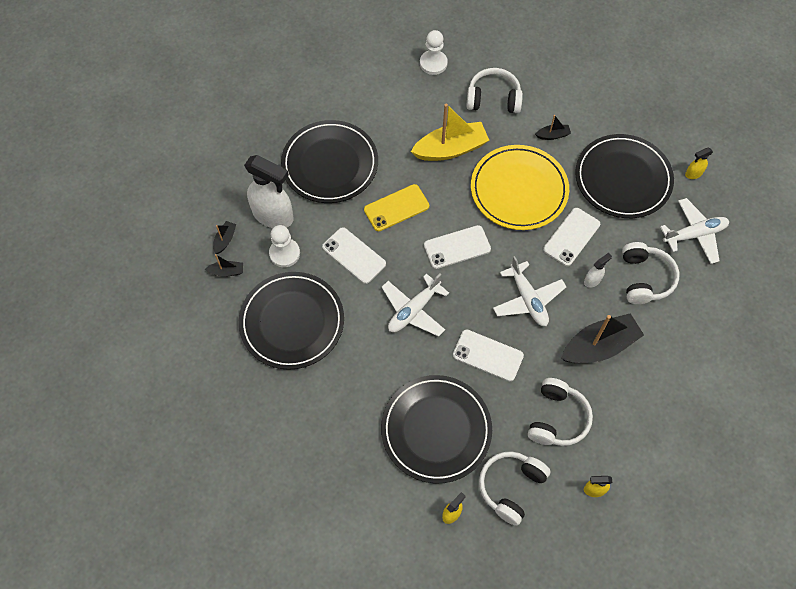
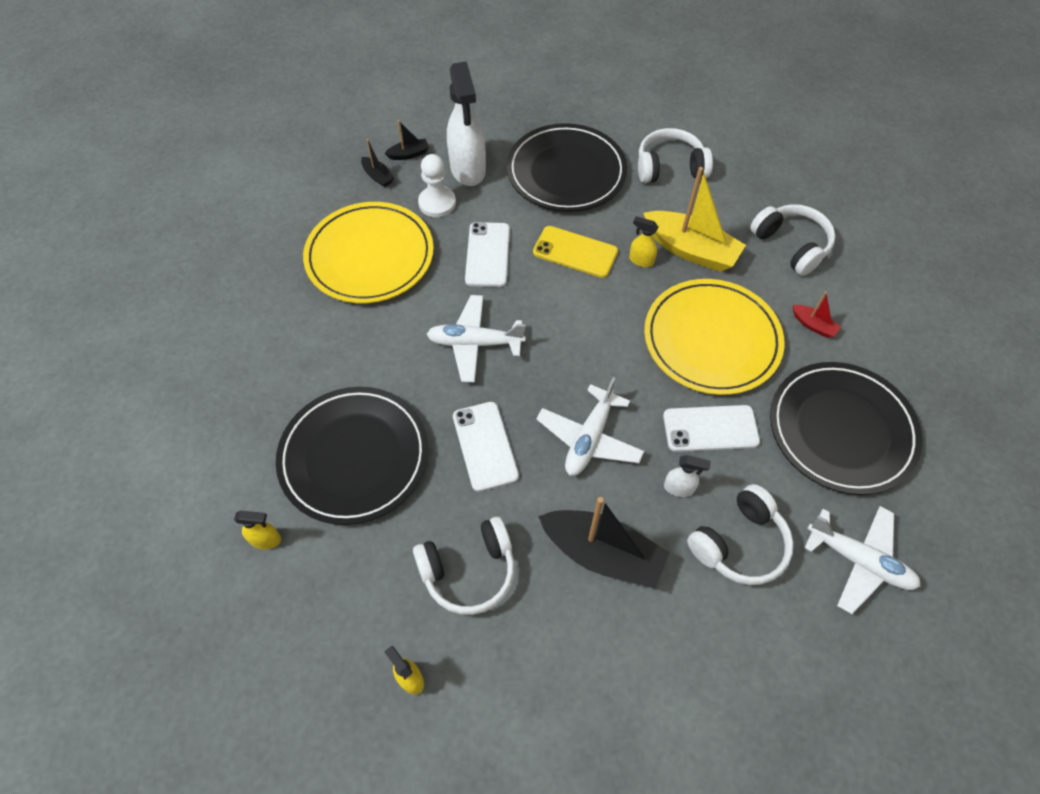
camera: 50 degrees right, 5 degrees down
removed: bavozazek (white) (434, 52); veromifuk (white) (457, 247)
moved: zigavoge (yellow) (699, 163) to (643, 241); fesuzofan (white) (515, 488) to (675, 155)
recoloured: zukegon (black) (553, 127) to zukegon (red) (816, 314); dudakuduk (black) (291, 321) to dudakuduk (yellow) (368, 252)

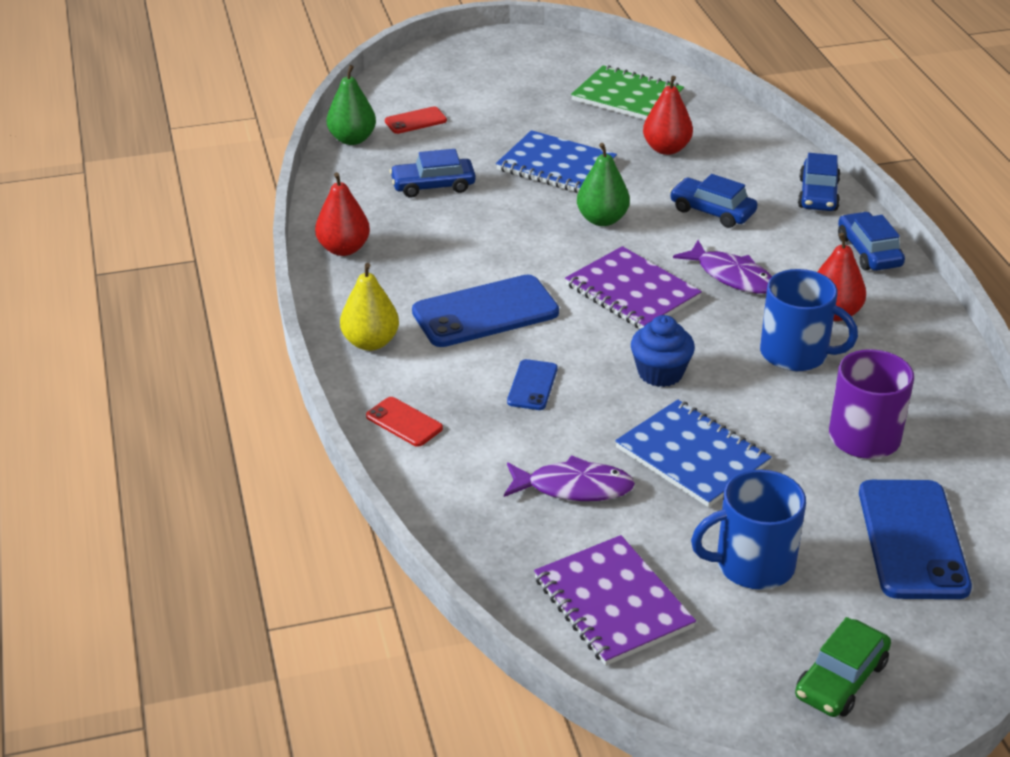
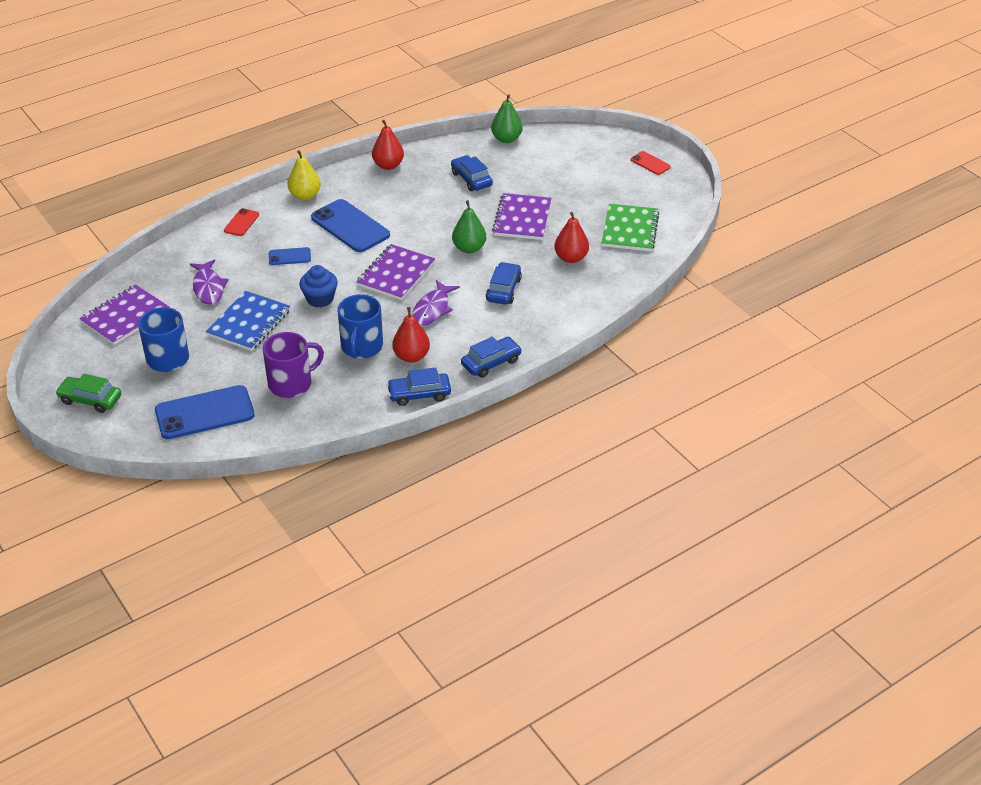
camera: 70 degrees right, 5 degrees up
moved: veromifuk (red) (416, 120) to (651, 163); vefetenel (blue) (819, 182) to (419, 387)
recoloured: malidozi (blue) (556, 161) to malidozi (purple) (521, 216)

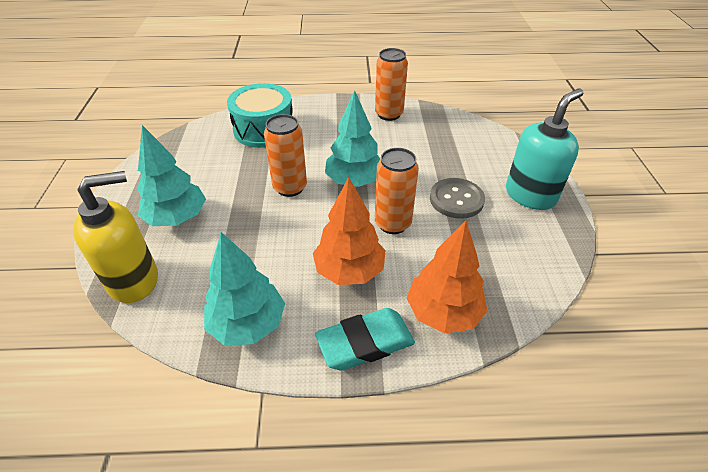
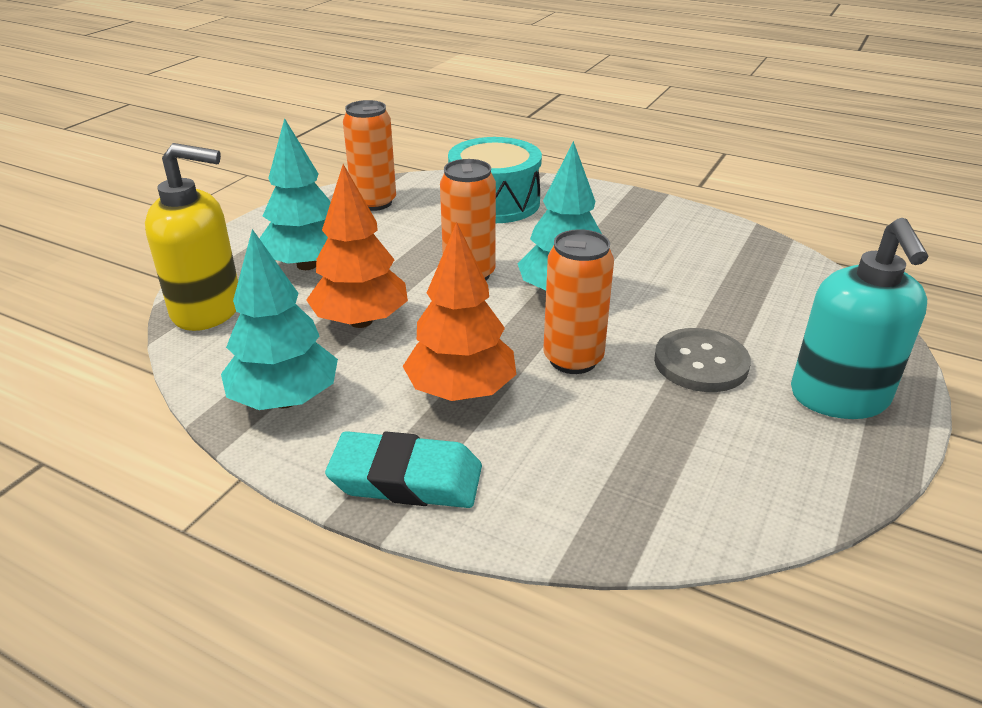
camera: 30 degrees right, 10 degrees down
moved: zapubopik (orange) (391, 84) to (369, 155); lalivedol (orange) (447, 276) to (357, 246)
turned: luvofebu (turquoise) (544, 149) = (859, 318) 105 degrees clockwise

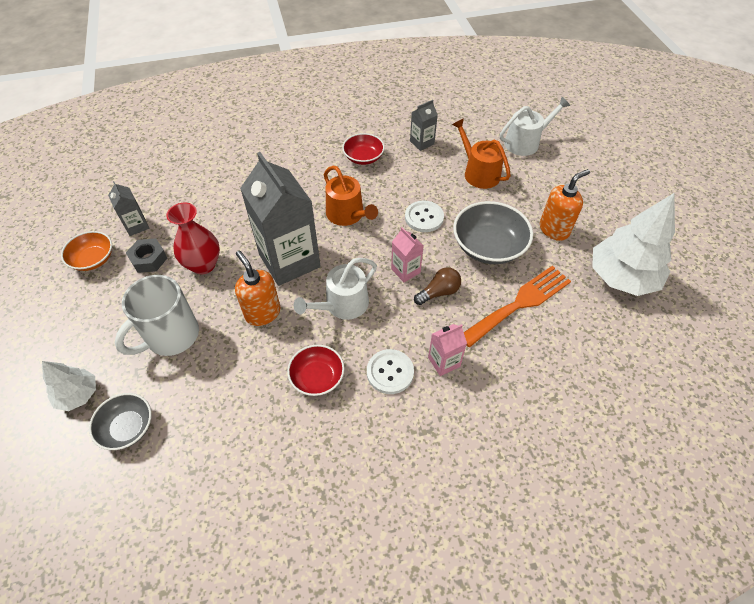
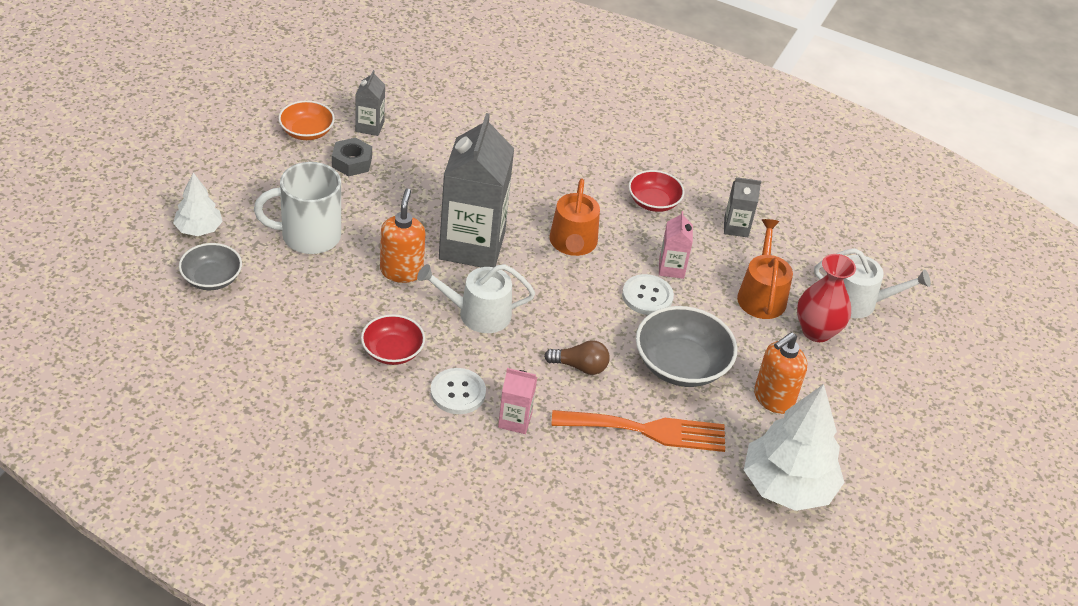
camera: 35 degrees right, 10 degrees down
moved: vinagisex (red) (193, 238) to (826, 298); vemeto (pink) (407, 254) to (676, 245)
turned: luvofebu (orange) (565, 205) = (781, 373) 135 degrees clockwise

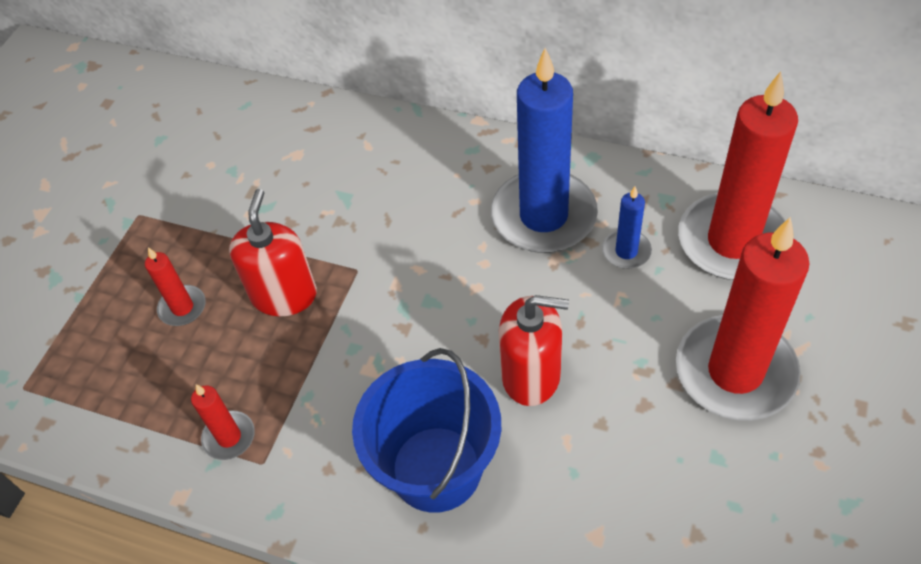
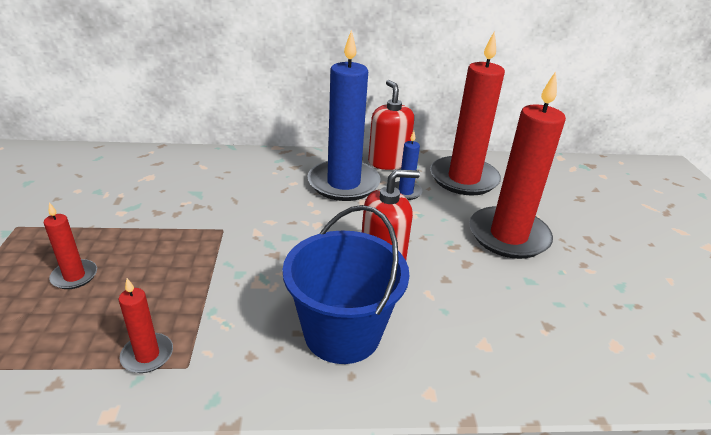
camera: 30 degrees left, 20 degrees down
moved: luvofebu (red) (273, 252) to (391, 125)

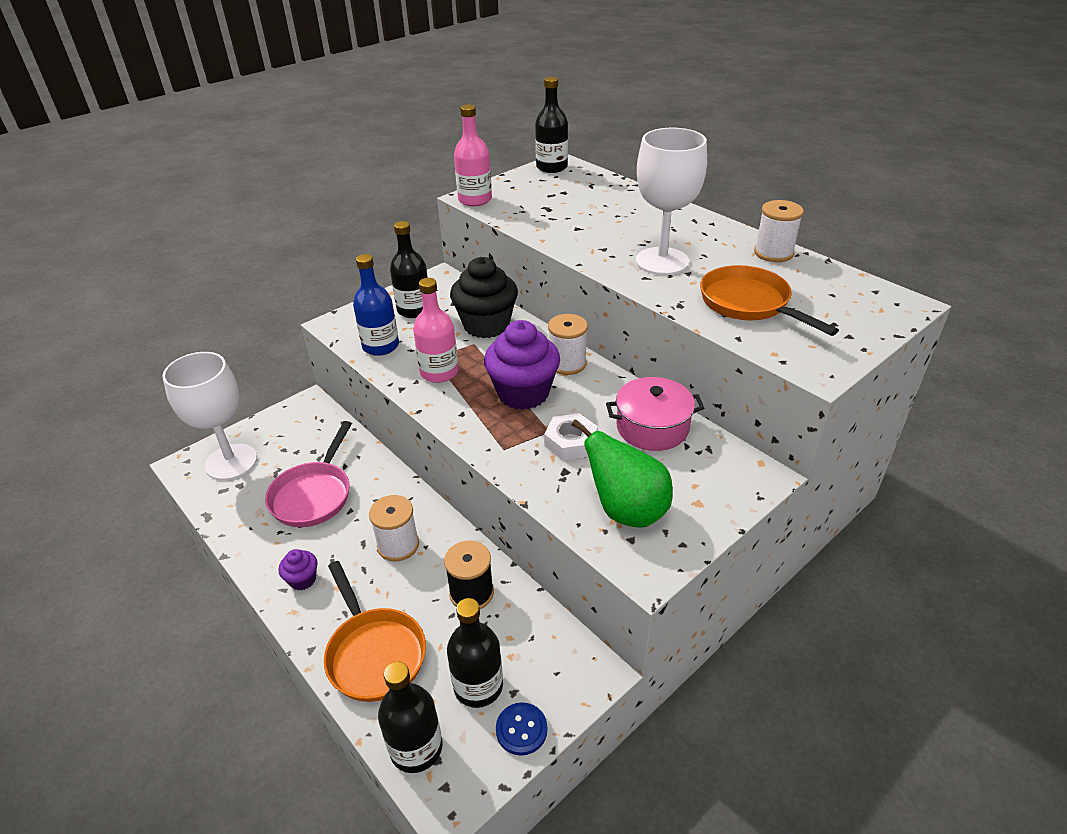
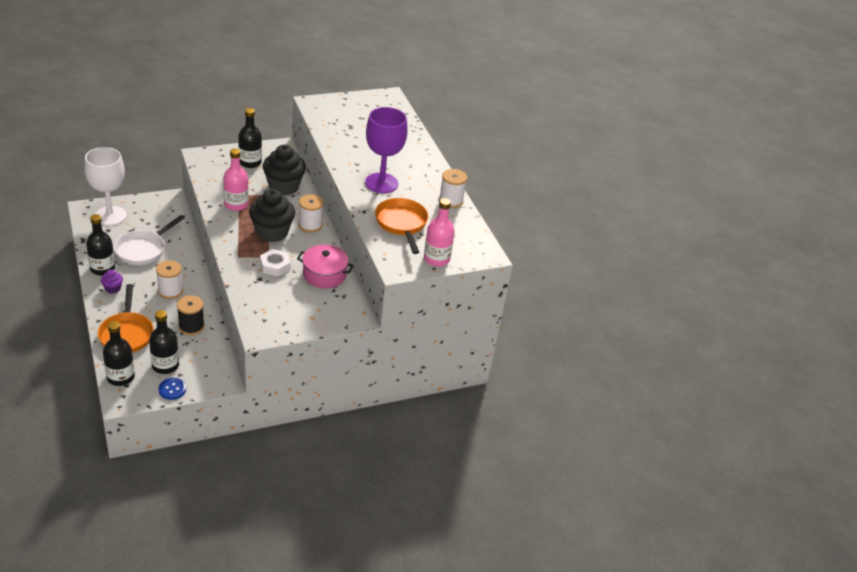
camera: 15 degrees right, 0 degrees up
removed: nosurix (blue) (376, 305); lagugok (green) (622, 473)
moved: nosurix (black) (551, 125) to (100, 245); nosurix (pink) (473, 155) to (439, 232)
recoloured: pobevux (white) (671, 201) to pobevux (purple) (386, 150); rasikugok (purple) (522, 365) to rasikugok (black) (272, 215); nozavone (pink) (308, 474) to nozavone (white) (149, 240)

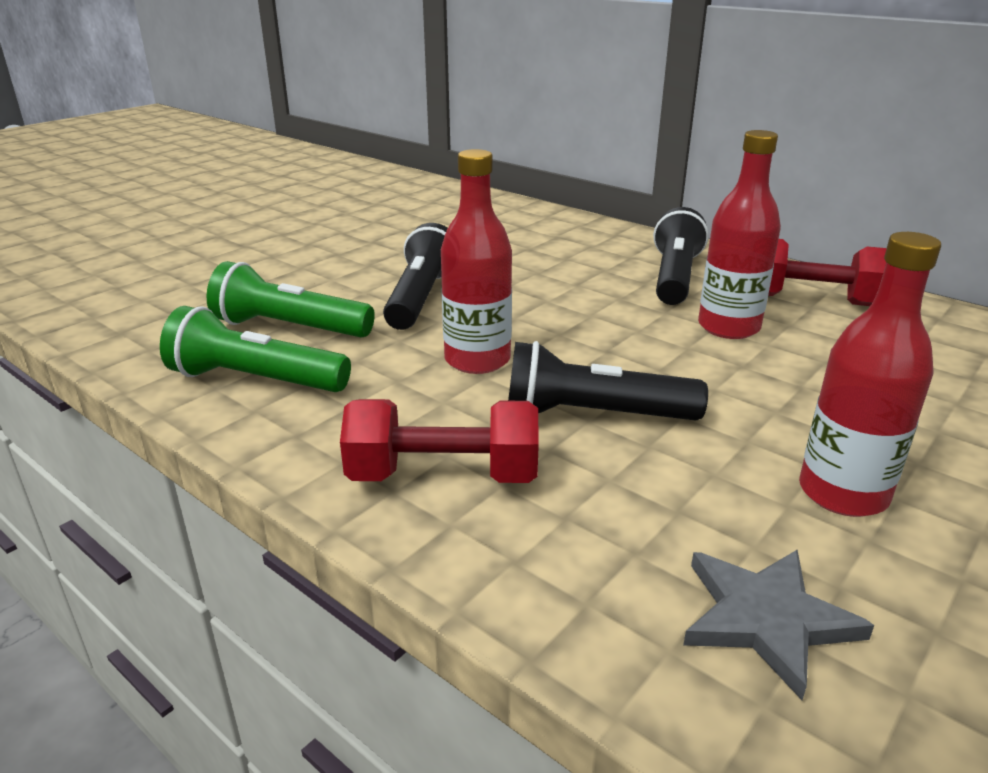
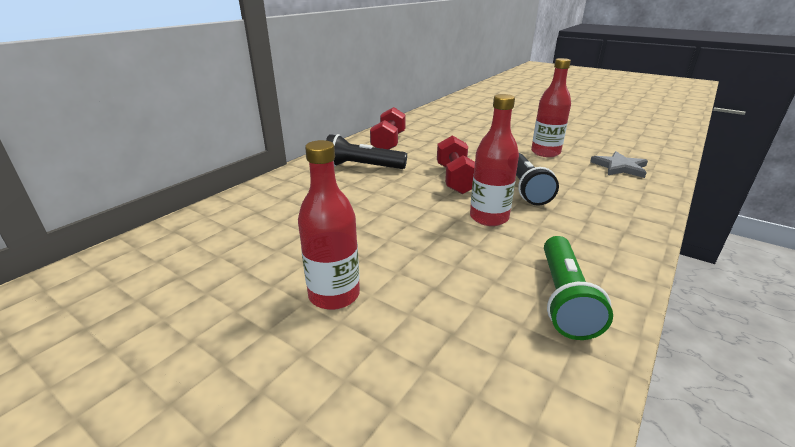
camera: 95 degrees left, 0 degrees up
removed: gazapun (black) (415, 276); gazapun (green) (291, 299)
moved: nosurix (red) (739, 234) to (329, 225); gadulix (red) (439, 441) to (456, 164)

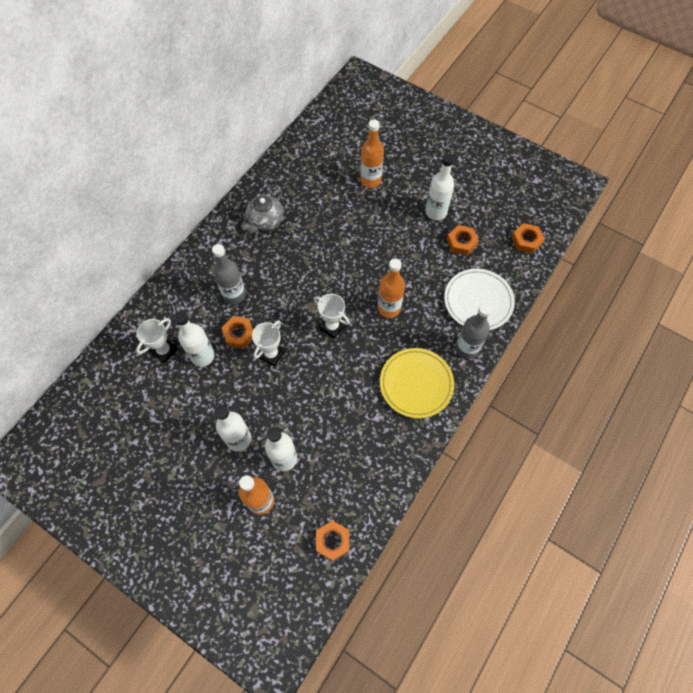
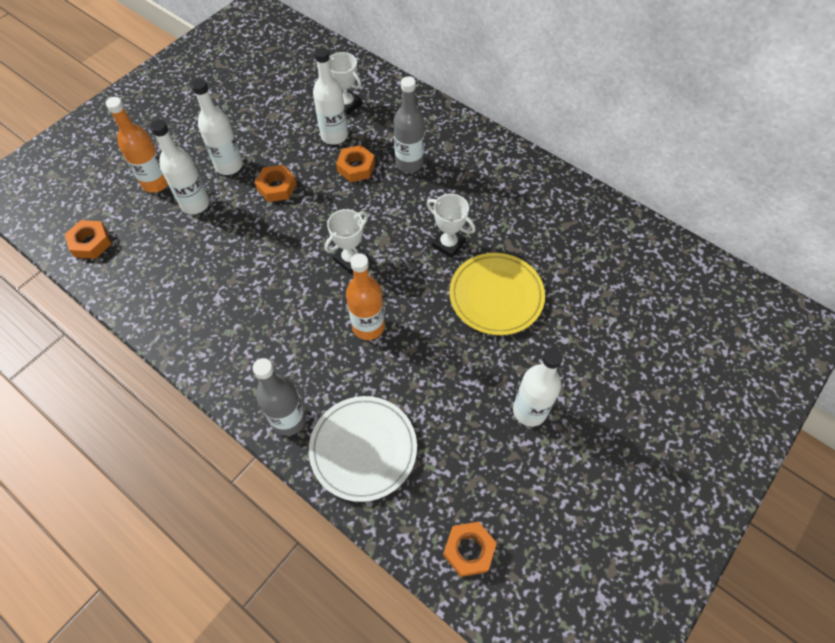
camera: 95 degrees right, 5 degrees down
removed: nosurix (orange) (372, 153); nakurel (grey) (263, 211)
moved: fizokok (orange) (463, 240) to (276, 183); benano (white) (268, 343) to (451, 226); dudakuduk (yellow) (417, 383) to (497, 294)

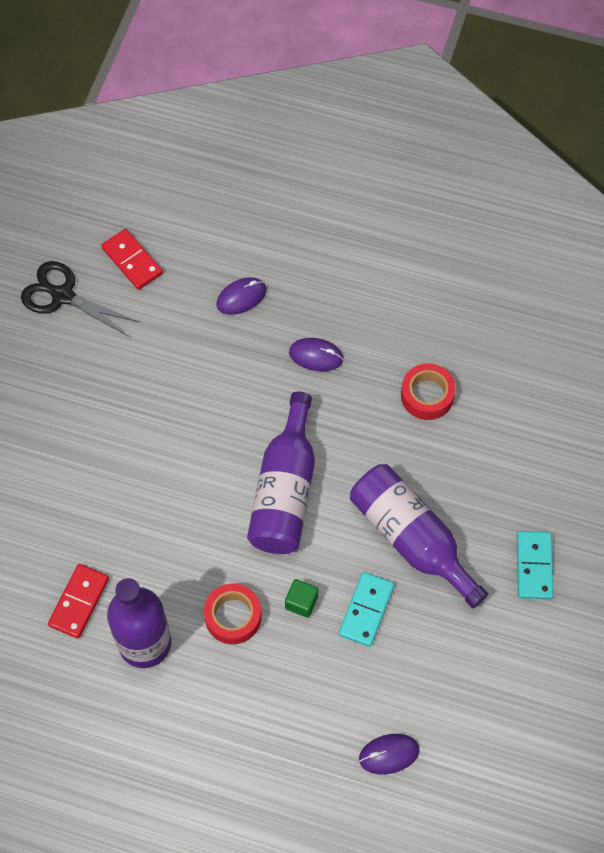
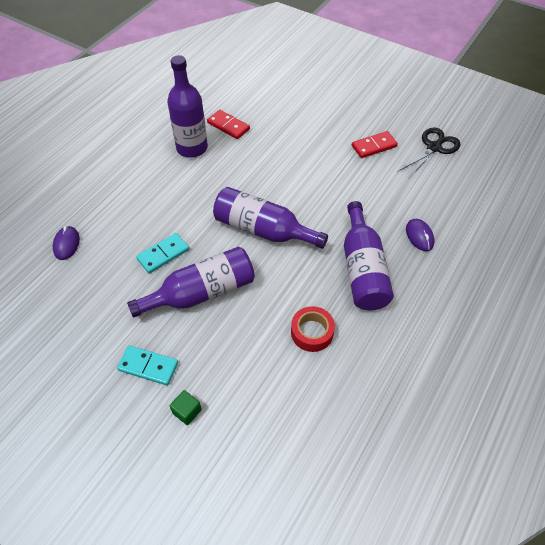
camera: 105 degrees right, 10 degrees down
removed: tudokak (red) (232, 614)
moved: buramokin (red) (132, 259) to (375, 144); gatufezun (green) (301, 598) to (186, 407)
replaced: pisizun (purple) (316, 354) to nosurix (purple) (369, 256)
turned: buramokin (turquoise) (367, 609) = (162, 253) 75 degrees counterclockwise

